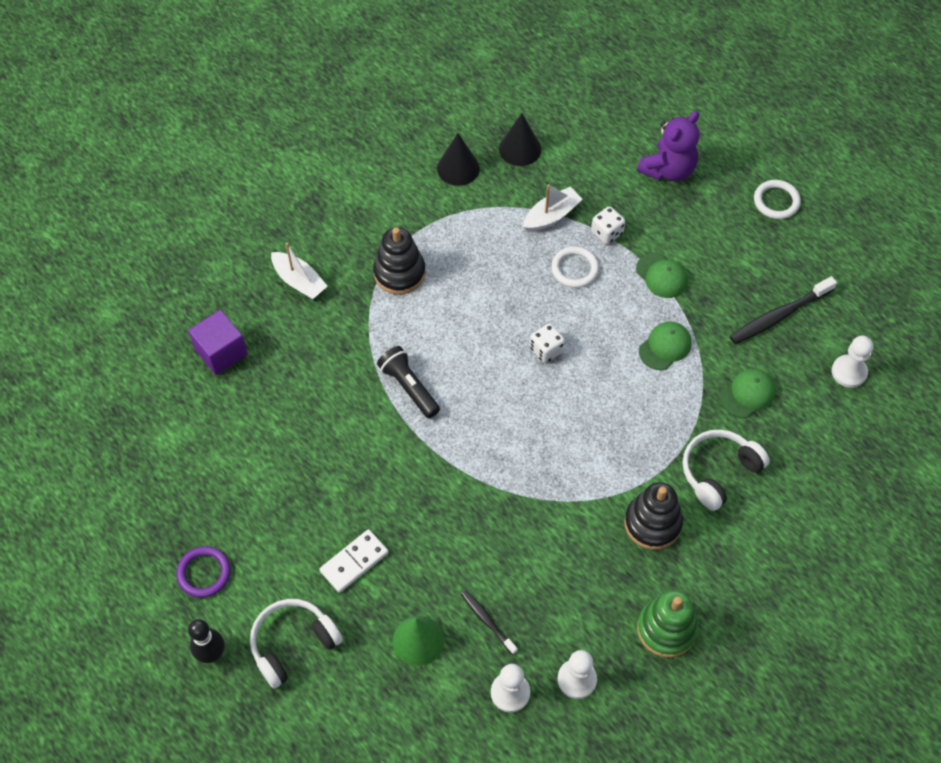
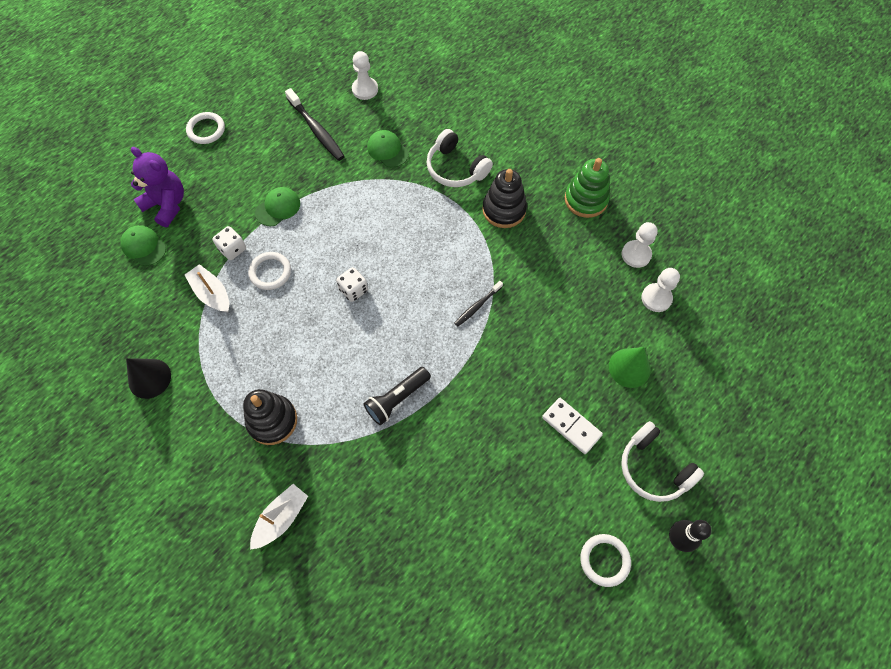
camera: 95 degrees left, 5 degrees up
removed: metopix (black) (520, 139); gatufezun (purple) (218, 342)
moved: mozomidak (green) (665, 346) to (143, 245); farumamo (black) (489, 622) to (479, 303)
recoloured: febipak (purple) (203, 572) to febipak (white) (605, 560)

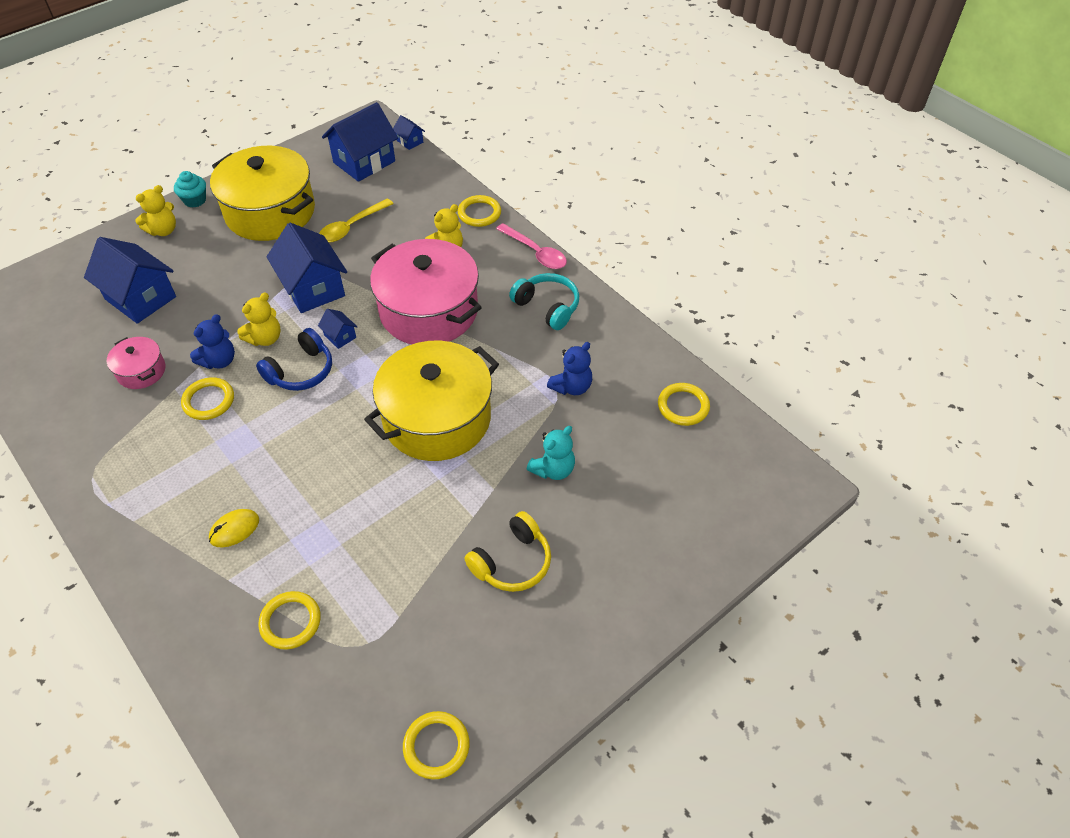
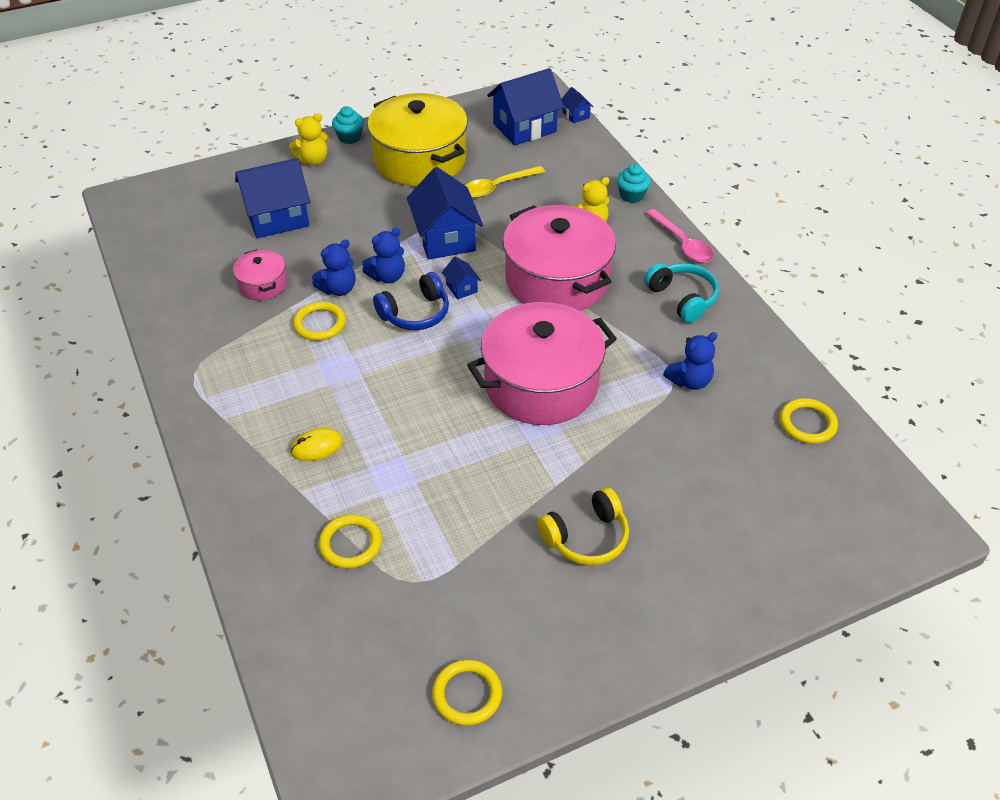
camera: 15 degrees right, 5 degrees down
removed: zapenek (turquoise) (551, 453)
replaced: febipak (yellow) (479, 211) to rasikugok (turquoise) (634, 183)
recoloured: zapenek (yellow) (259, 319) to zapenek (blue) (383, 255); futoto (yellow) (431, 401) to futoto (pink) (542, 363)
turned: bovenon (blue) (130, 280) = (272, 198) 75 degrees counterclockwise

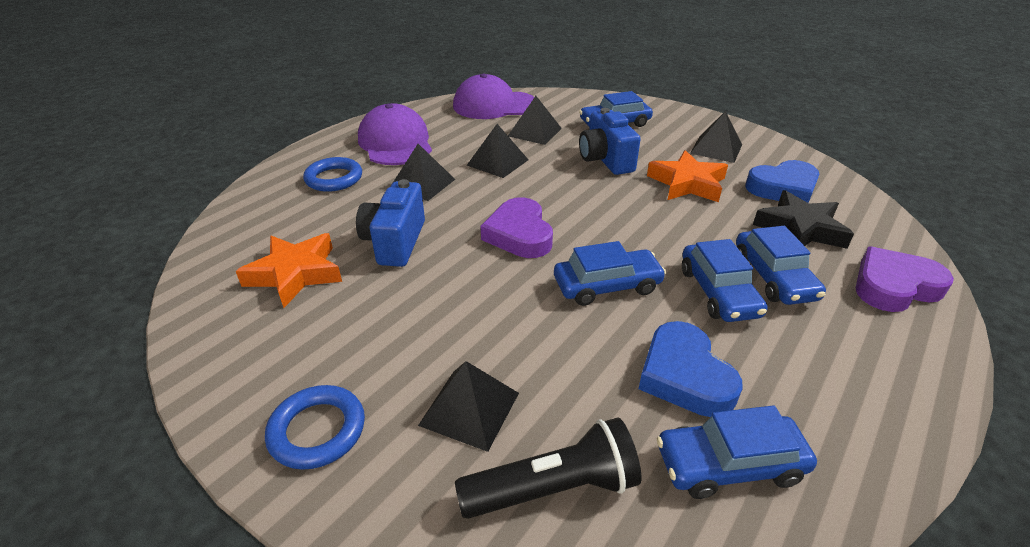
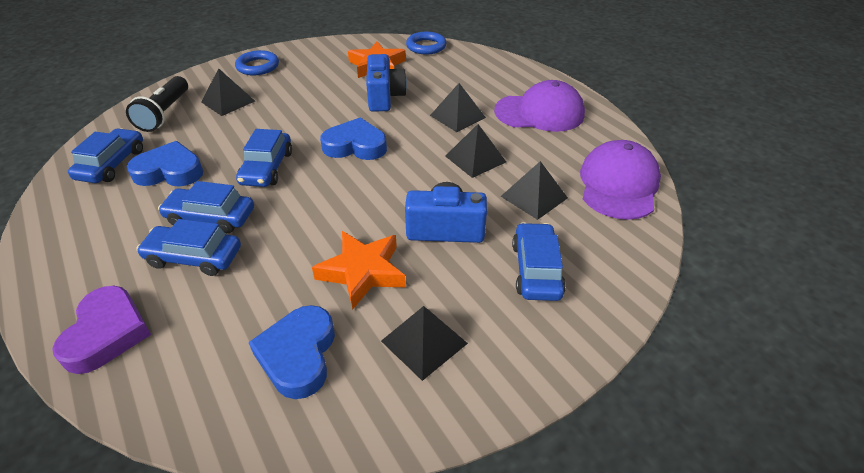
camera: 110 degrees right, 5 degrees up
removed: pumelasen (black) (803, 219)
moved: febipak (blue) (332, 174) to (426, 43)
recoloured: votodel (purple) (517, 227) to votodel (blue) (353, 139)
turned: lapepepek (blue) (390, 223) = (386, 83) 60 degrees clockwise

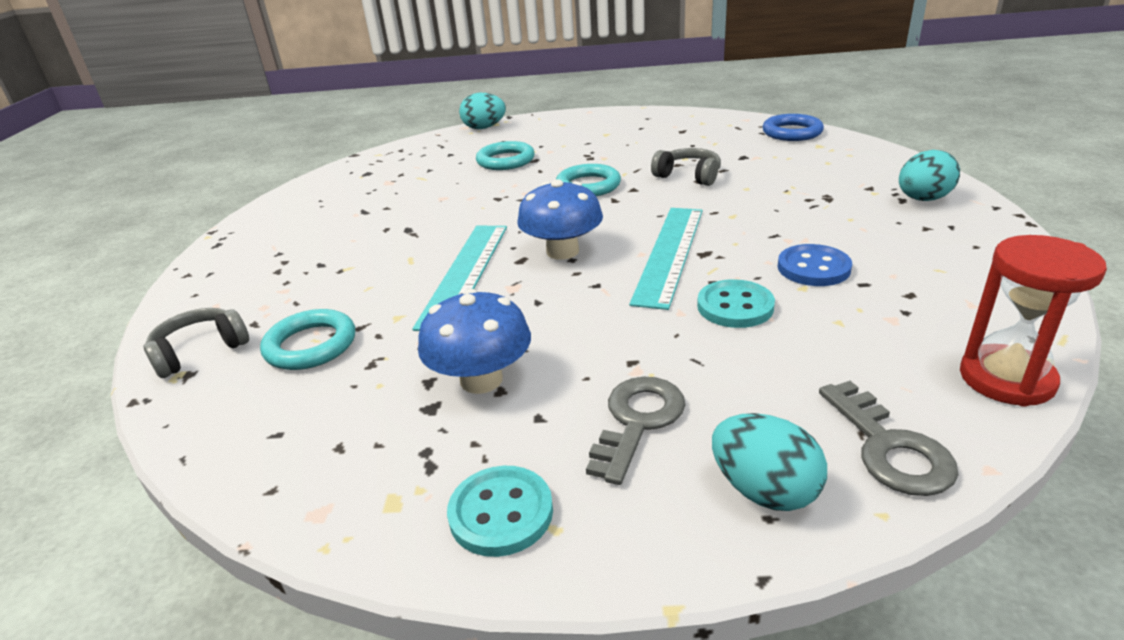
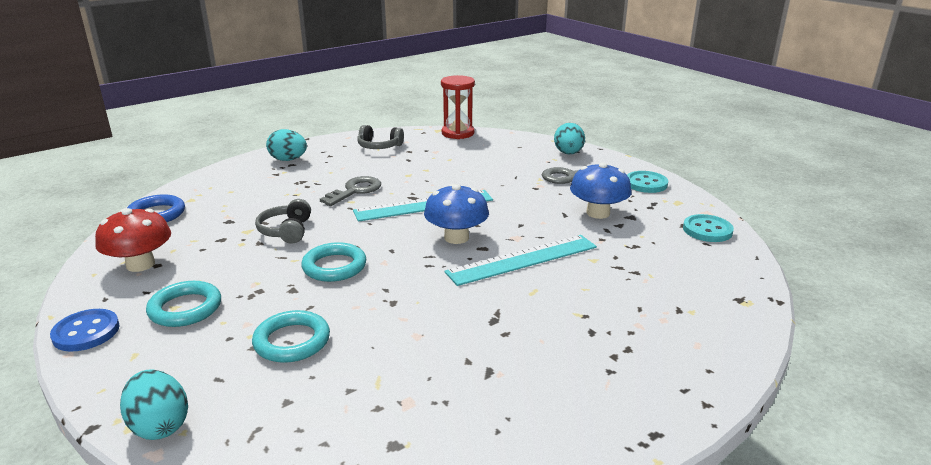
camera: 130 degrees left, 5 degrees down
added: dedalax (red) (133, 240)
moved: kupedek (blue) (815, 265) to (85, 330); kupedek (turquoise) (736, 303) to (708, 228); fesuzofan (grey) (196, 343) to (380, 137); febipak (turquoise) (307, 339) to (183, 304); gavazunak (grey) (888, 438) to (350, 191)

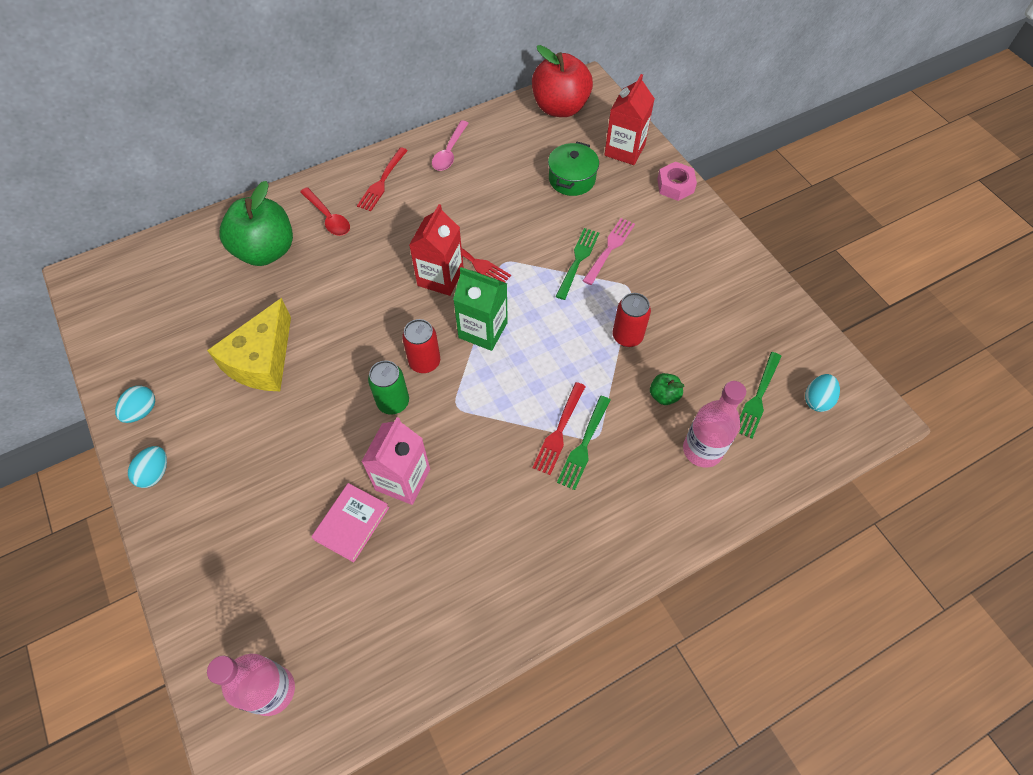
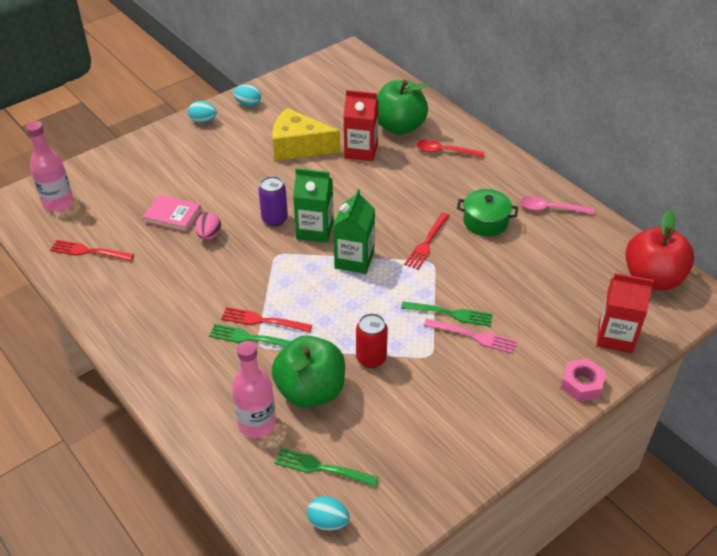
camera: 80 degrees right, 15 degrees down
moved: futoto (green) (573, 169) to (487, 212); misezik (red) (382, 179) to (92, 250); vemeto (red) (436, 250) to (361, 125)
replaced: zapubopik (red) (421, 346) to vemeto (green) (313, 205); vemeto (pink) (395, 461) to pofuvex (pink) (208, 226)
recoloured: zapubopik (green) (388, 387) to zapubopik (purple) (273, 201)
turned: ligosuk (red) (325, 211) = (450, 149) 60 degrees clockwise
resized: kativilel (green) (667, 389) = (308, 371) x2.34

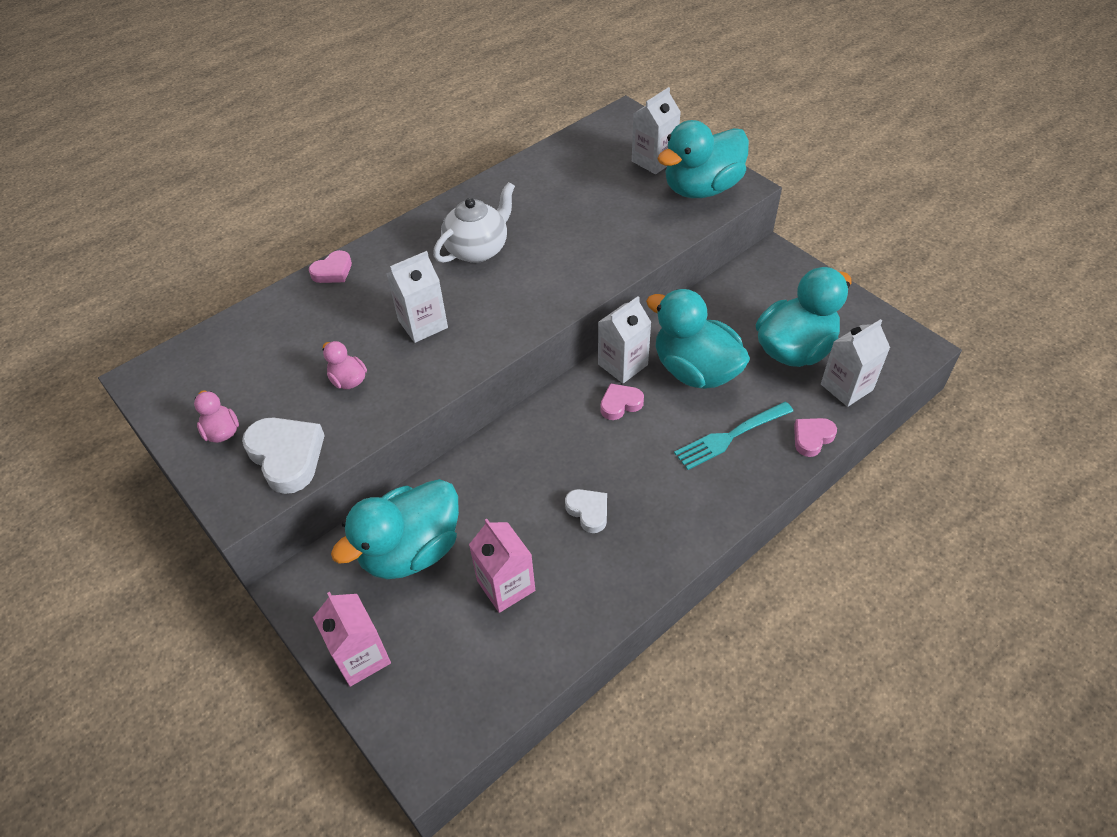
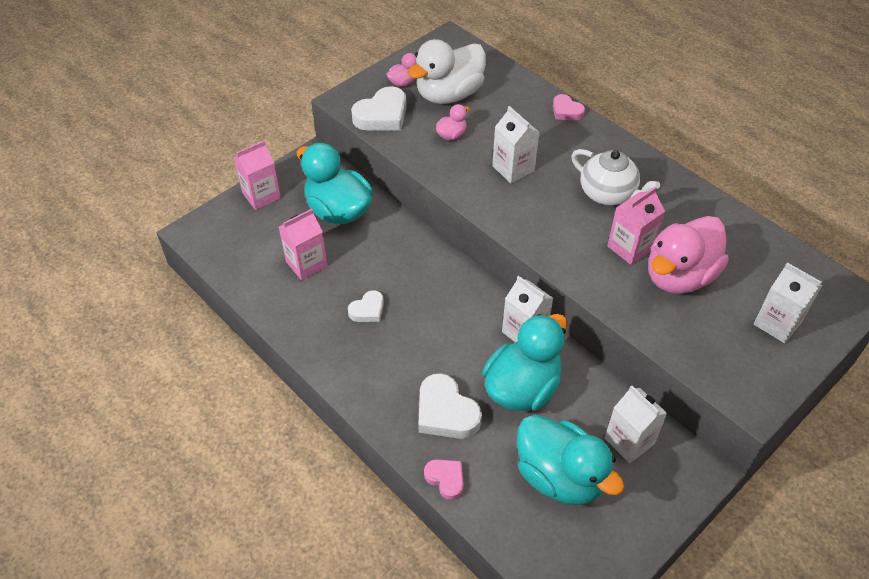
camera: 85 degrees right, 0 degrees up
removed: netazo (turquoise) (703, 159); votodel (pink) (622, 401)
added: netazo (white) (446, 71); vemeto (pink) (636, 226); netazo (pink) (688, 255)
moved: vemeto (white) (855, 363) to (636, 424)
replaced: misezik (turquoise) (733, 436) to votodel (white) (450, 406)

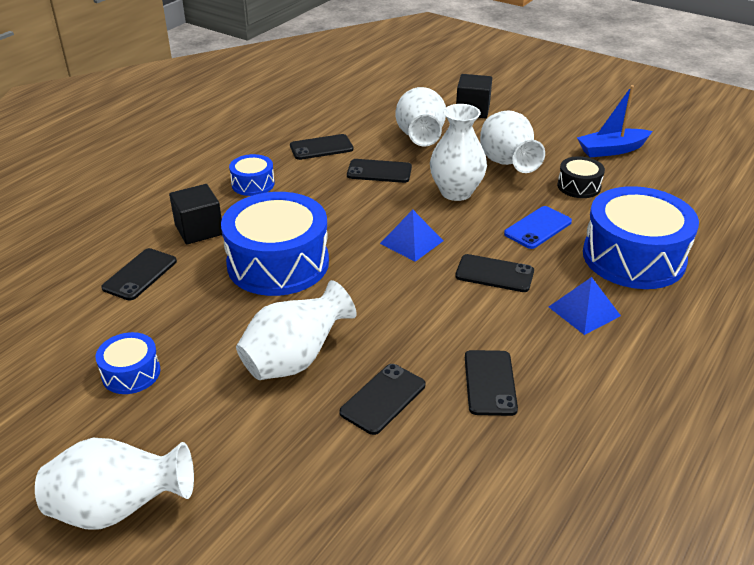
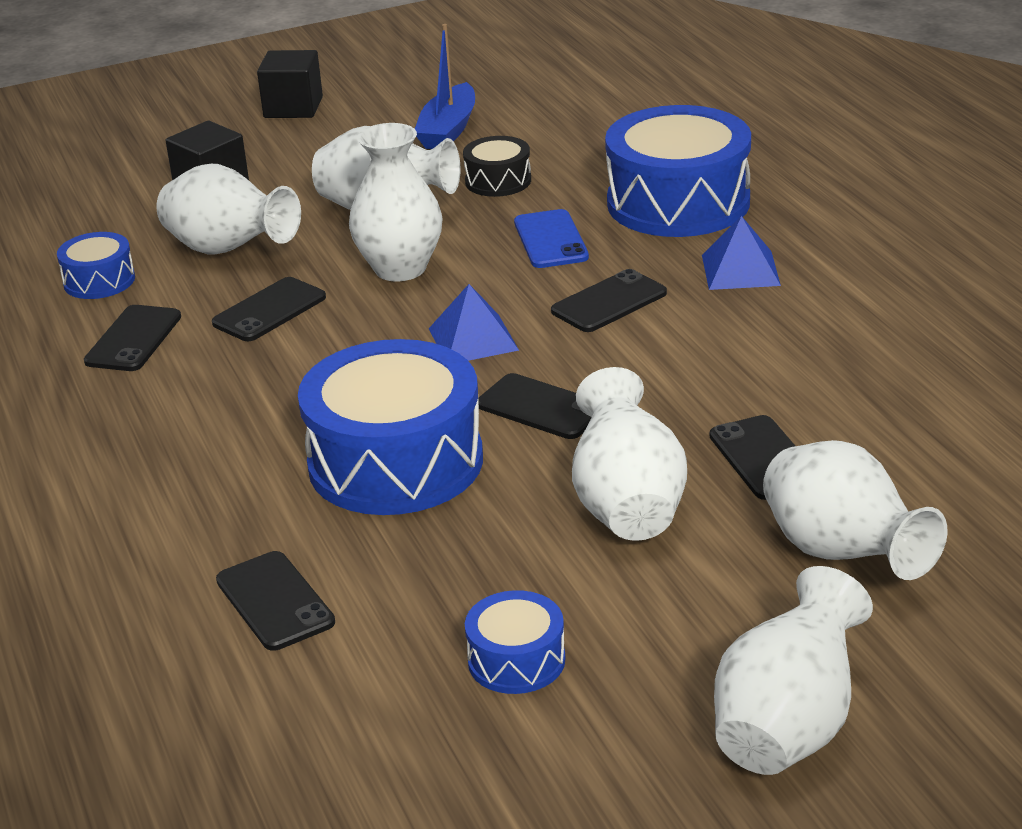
camera: 55 degrees left, 5 degrees down
added: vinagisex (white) (855, 510)
moved: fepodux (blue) (252, 175) to (96, 265); gatufezun (black) (195, 214) to (290, 84); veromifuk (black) (491, 383) to (535, 406)

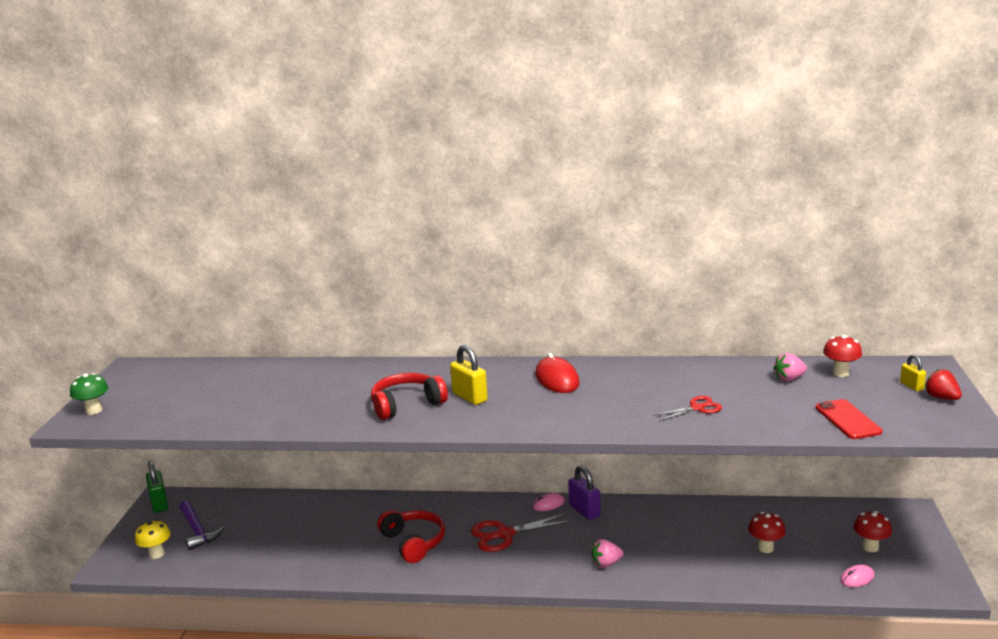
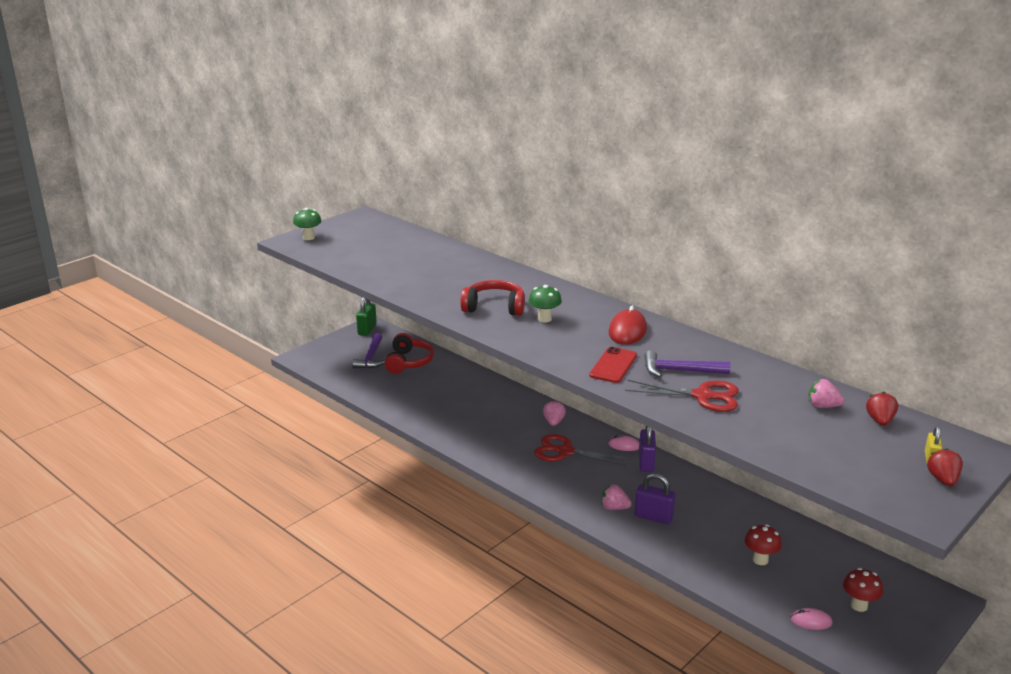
camera: 35 degrees right, 5 degrees up
removed: dedalax (yellow) (153, 539)
added: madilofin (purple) (687, 363); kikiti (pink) (554, 413); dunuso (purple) (655, 498)
moved: veromifuk (red) (849, 419) to (613, 365); fesuzofan (red) (411, 536) to (409, 353)
replaced: dedalax (red) (842, 356) to kikiti (red) (882, 409); dunuso (yellow) (469, 375) to dedalax (green) (545, 304)
resized: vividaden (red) (687, 408) = (682, 396) x1.64

